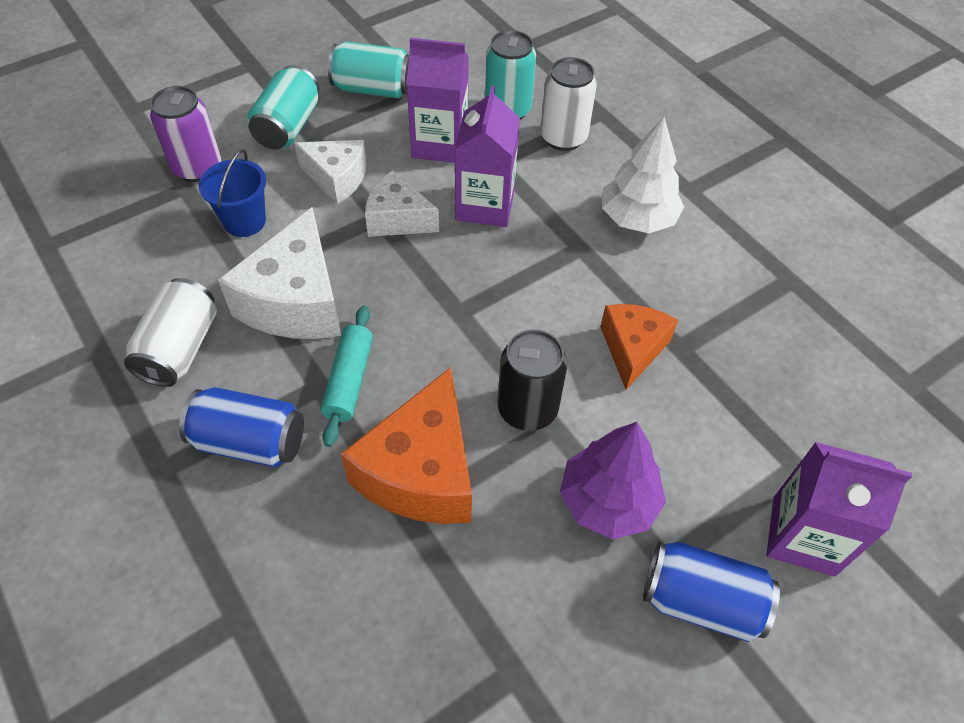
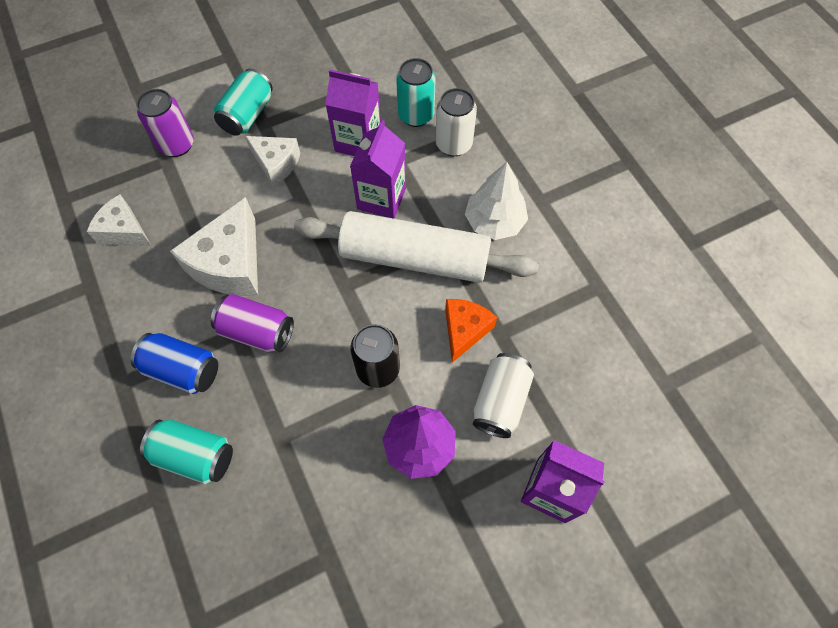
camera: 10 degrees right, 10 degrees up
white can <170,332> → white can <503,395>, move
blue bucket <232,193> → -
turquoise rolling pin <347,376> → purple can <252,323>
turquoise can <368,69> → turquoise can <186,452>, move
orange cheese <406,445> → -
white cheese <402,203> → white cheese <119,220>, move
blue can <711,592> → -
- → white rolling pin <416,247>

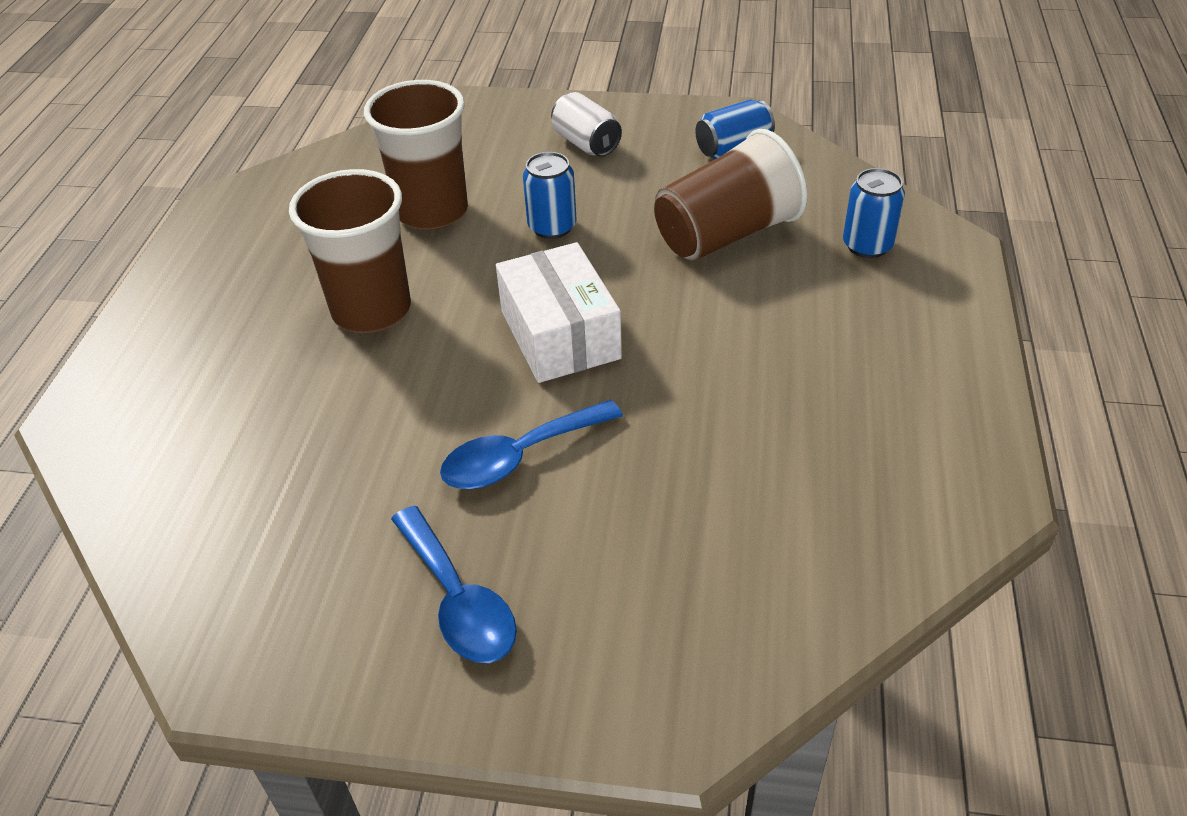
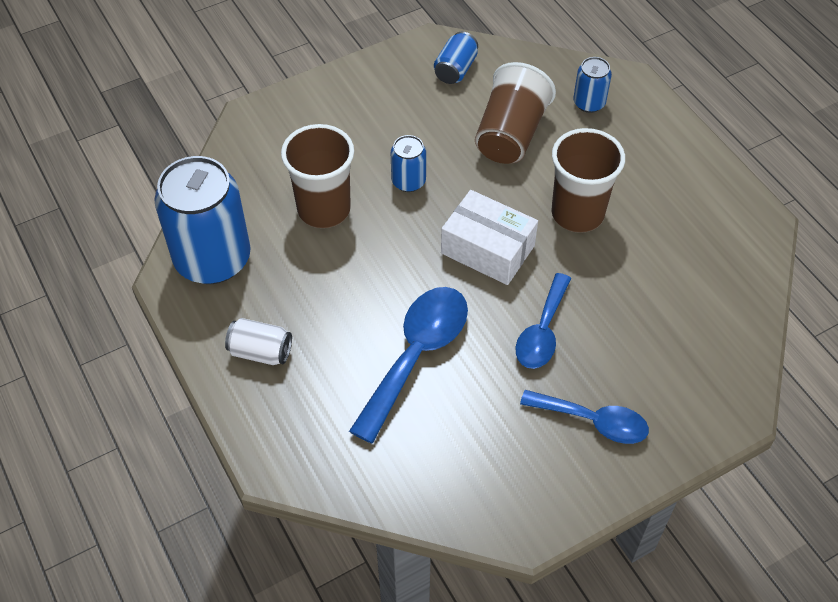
camera: 40 degrees left, 10 degrees up
brown cup <350,251> → brown cup <588,180>, move
white can <586,124> → white can <258,341>, move
- → blue can <202,220>
- → blue spoon <408,365>

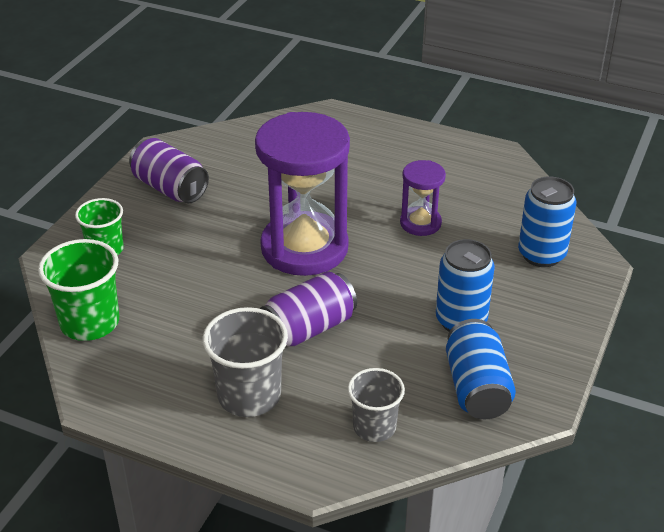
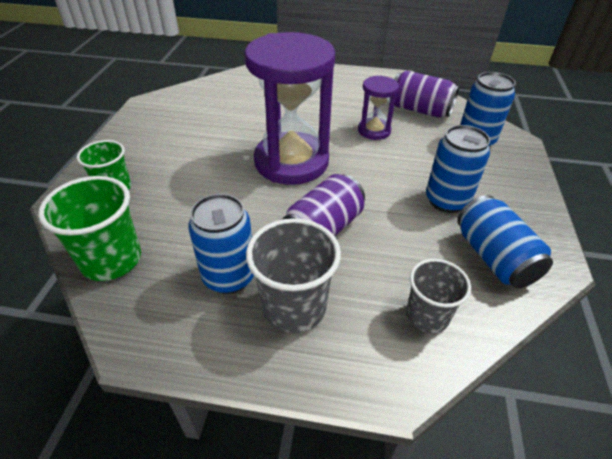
camera: 15 degrees left, 5 degrees up
purple can <169,170> → purple can <427,94>, move
- → blue can <221,244>

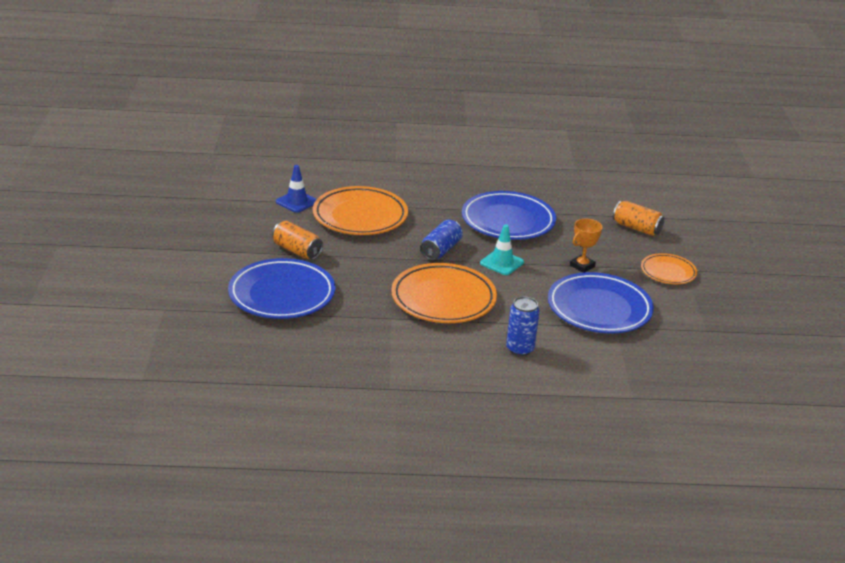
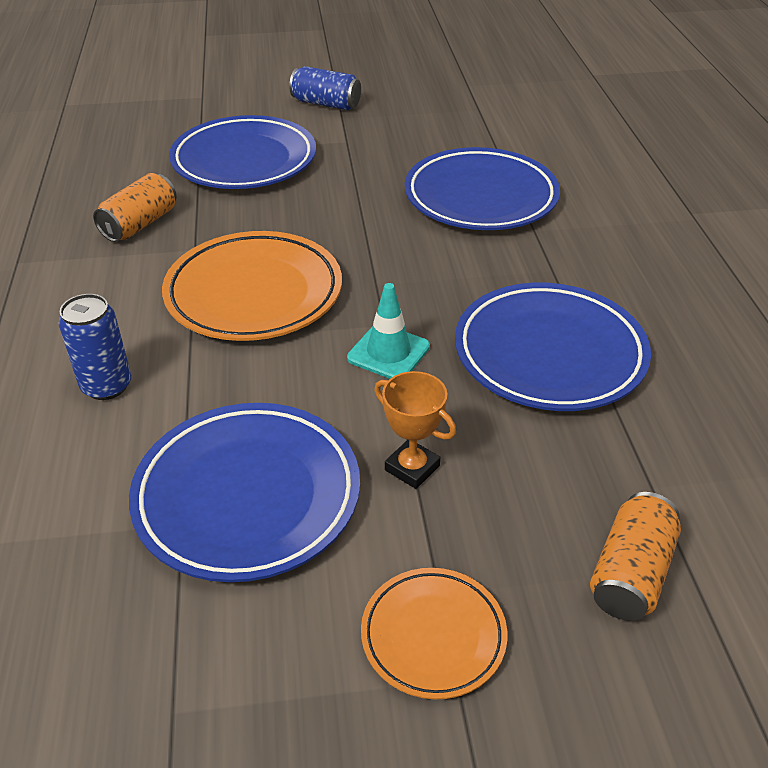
camera: 85 degrees right, 10 degrees up
orange can <297,240> → orange can <134,207>, move
blue traffic cone <296,189> → -
orange plate <360,210> → blue plate <482,188>
blue can <441,240> → blue can <325,88>, move

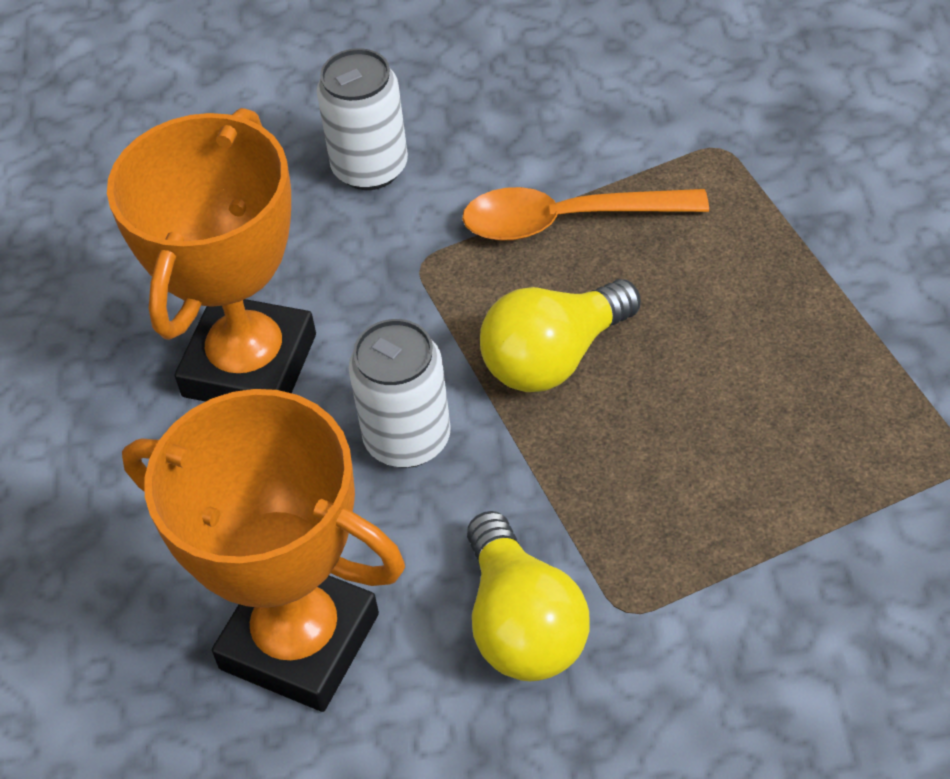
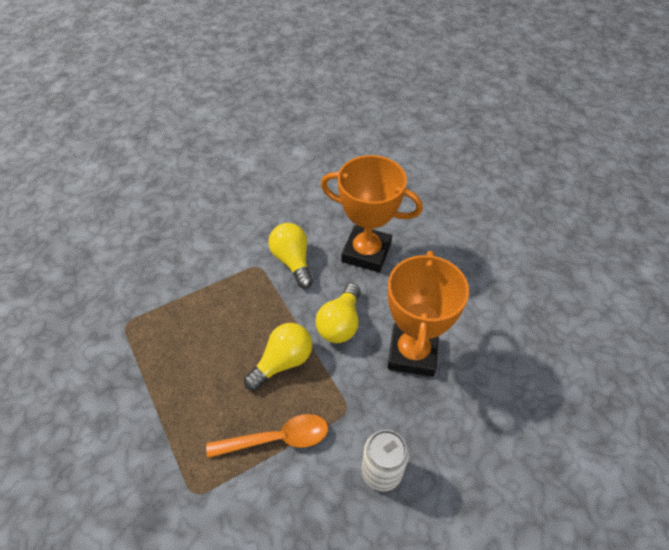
camera: 170 degrees right, 0 degrees up
white can <400,393> → yellow light bulb <338,313>

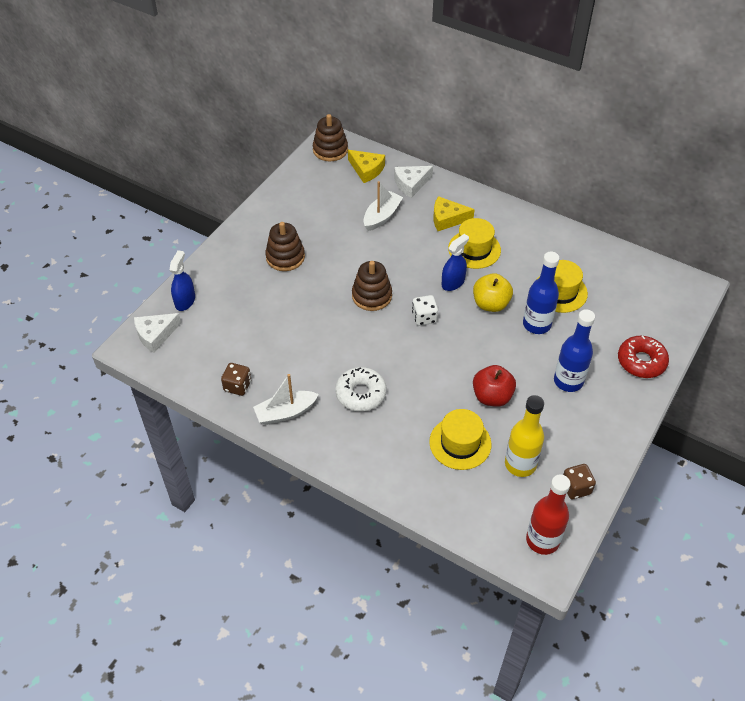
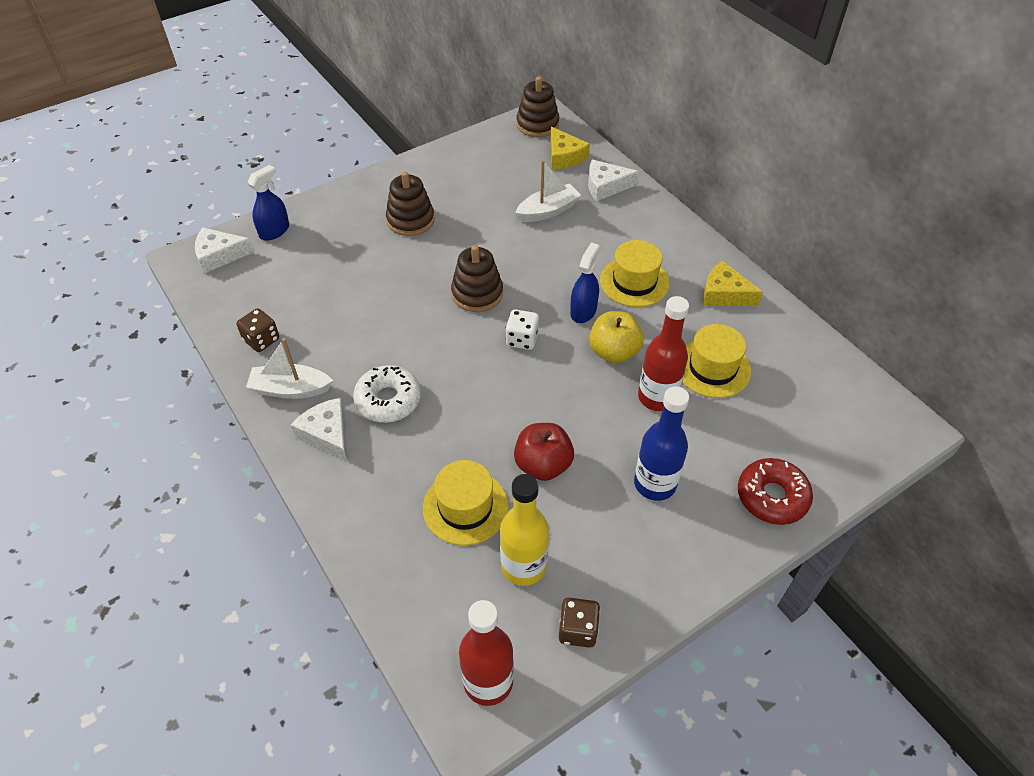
camera: 25 degrees right, 0 degrees up
yellow cheese <454,213> → yellow cheese <733,283>, move
blue spray bottle <455,262> → blue spray bottle <585,283>, 45 degrees counterclockwise
blue bottle <541,293> → red bottle <663,353>
- → white cheese <319,429>

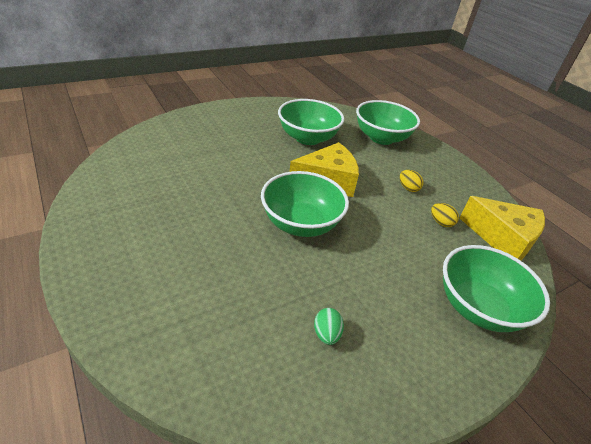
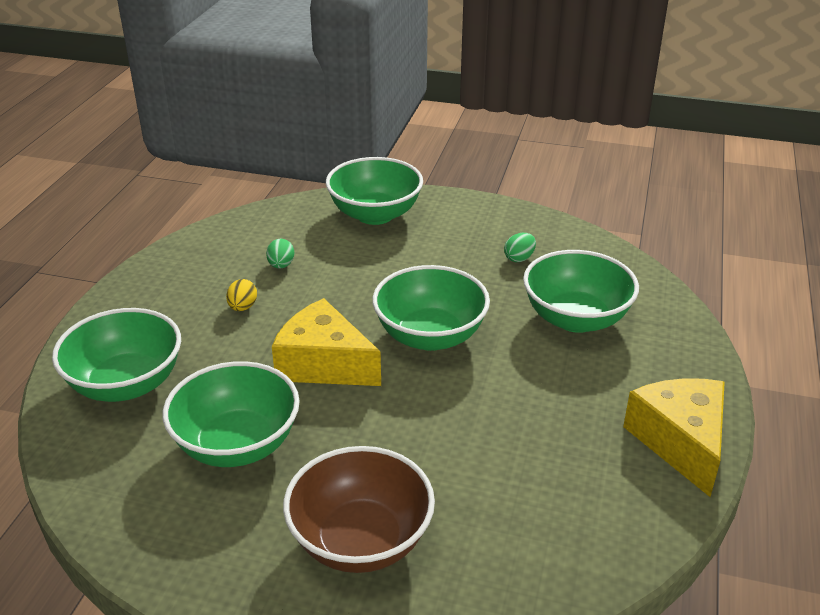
camera: 130 degrees left, 5 degrees down
yellow egg <445,215> → green egg <280,254>
yellow cheese <502,228> → yellow cheese <674,437>, move
- → brown bowl <359,509>
- → green bowl <581,291>

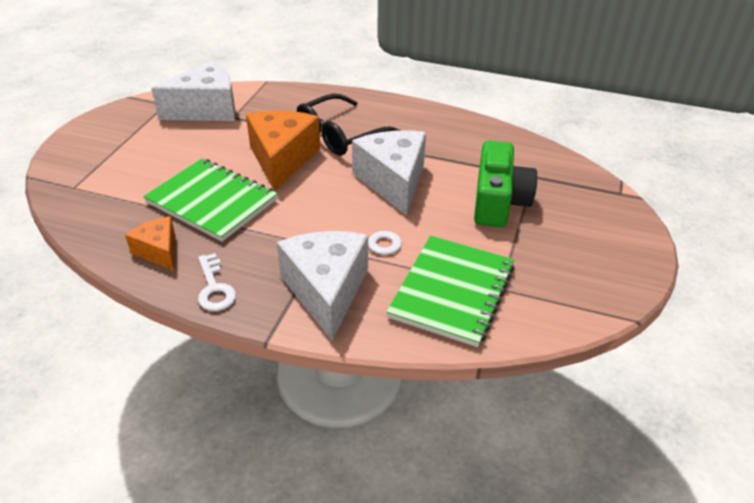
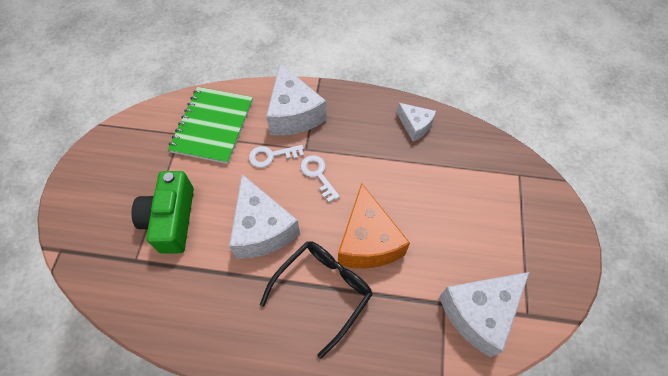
camera: 170 degrees right, 20 degrees up
orange cheese <150,243> → white cheese <416,122>
green notebook <210,200> → -
white key <217,282> → white key <320,178>, move

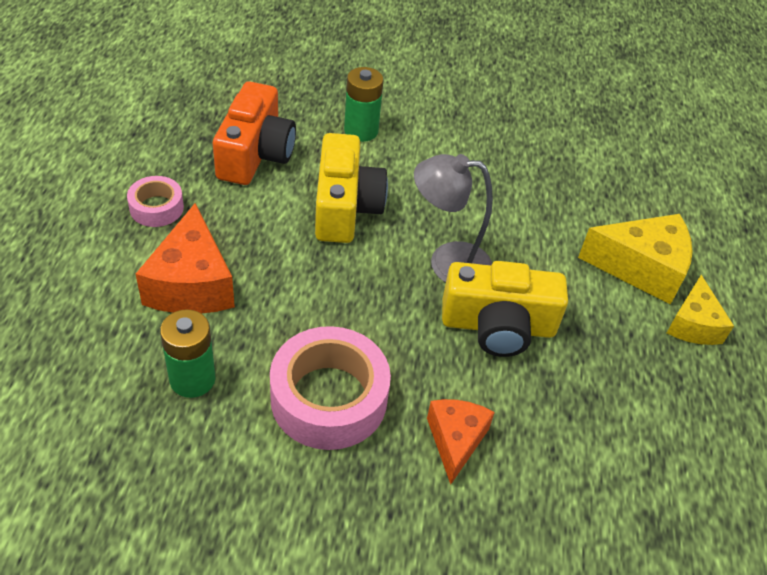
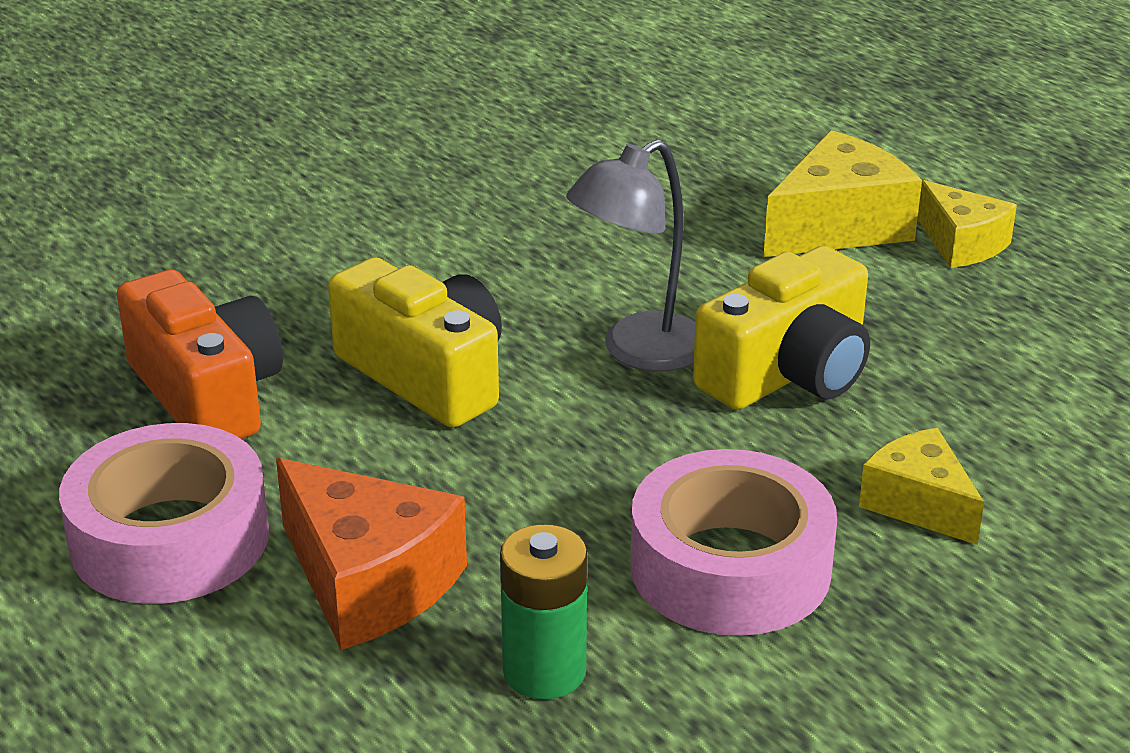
camera: 40 degrees left, 15 degrees down
pink tape <155,201> → pink tape <164,513>, x1.88
green battery <363,104> → -
orange cheese <461,442> → yellow cheese <921,486>

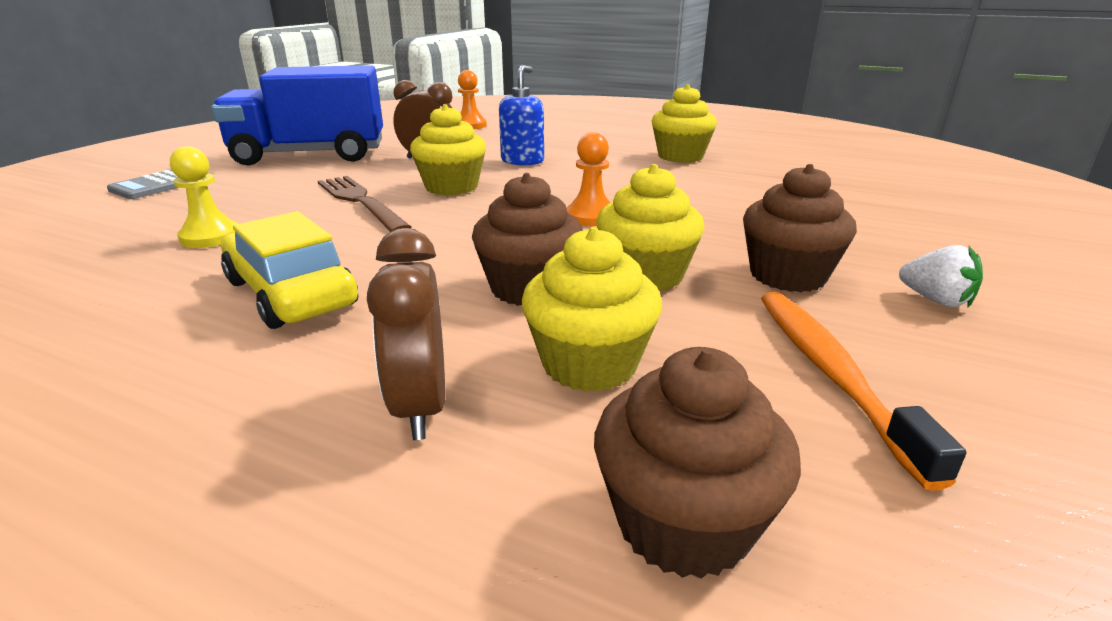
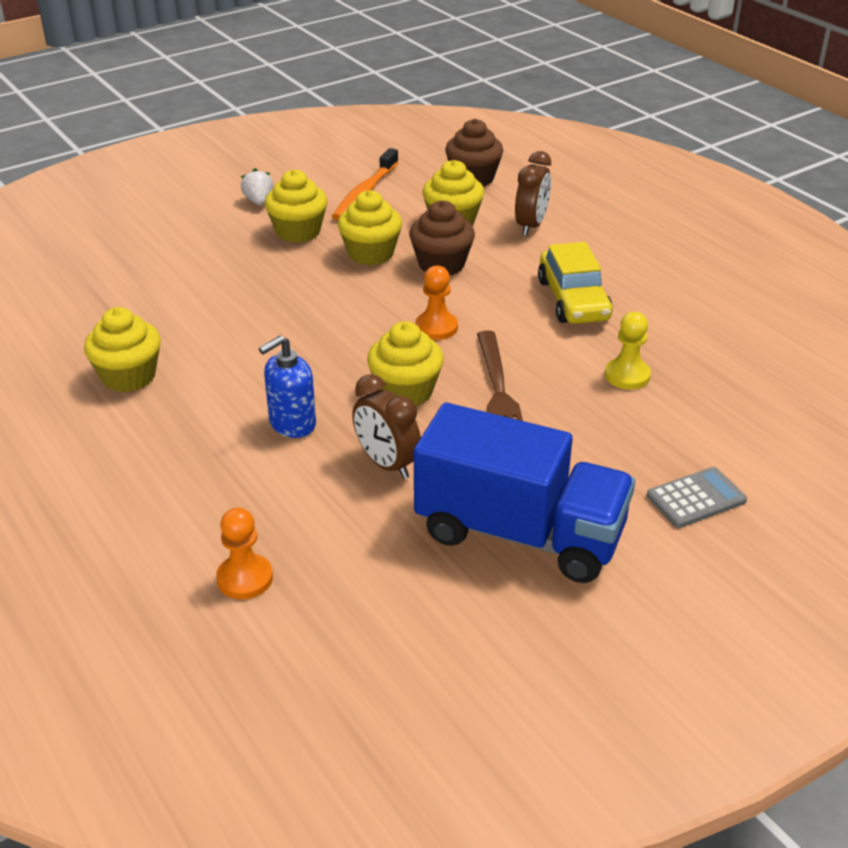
camera: 150 degrees left, 10 degrees up
orange pawn <588,179> → orange pawn <436,303>, move
brown cupcake <800,228> → yellow cupcake <296,206>

